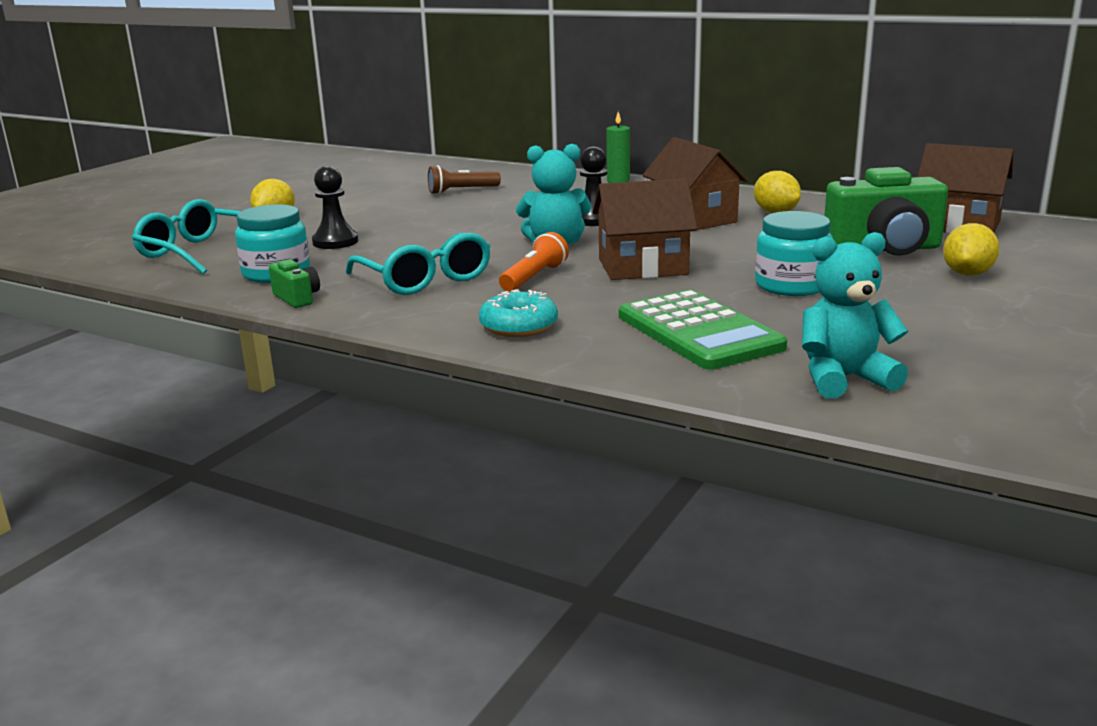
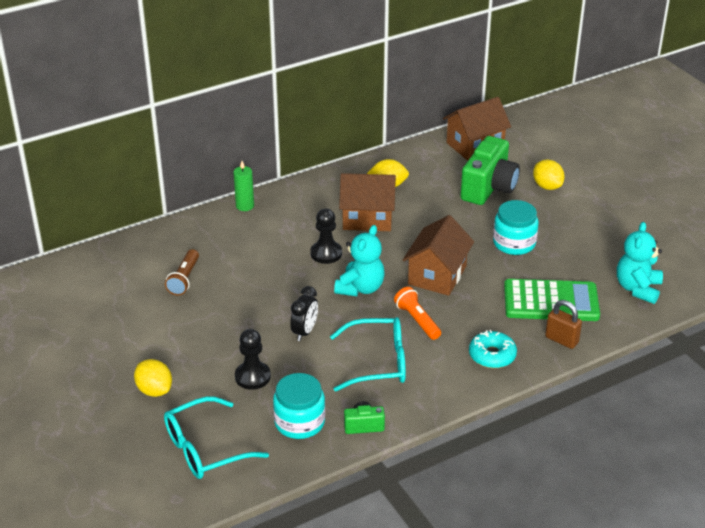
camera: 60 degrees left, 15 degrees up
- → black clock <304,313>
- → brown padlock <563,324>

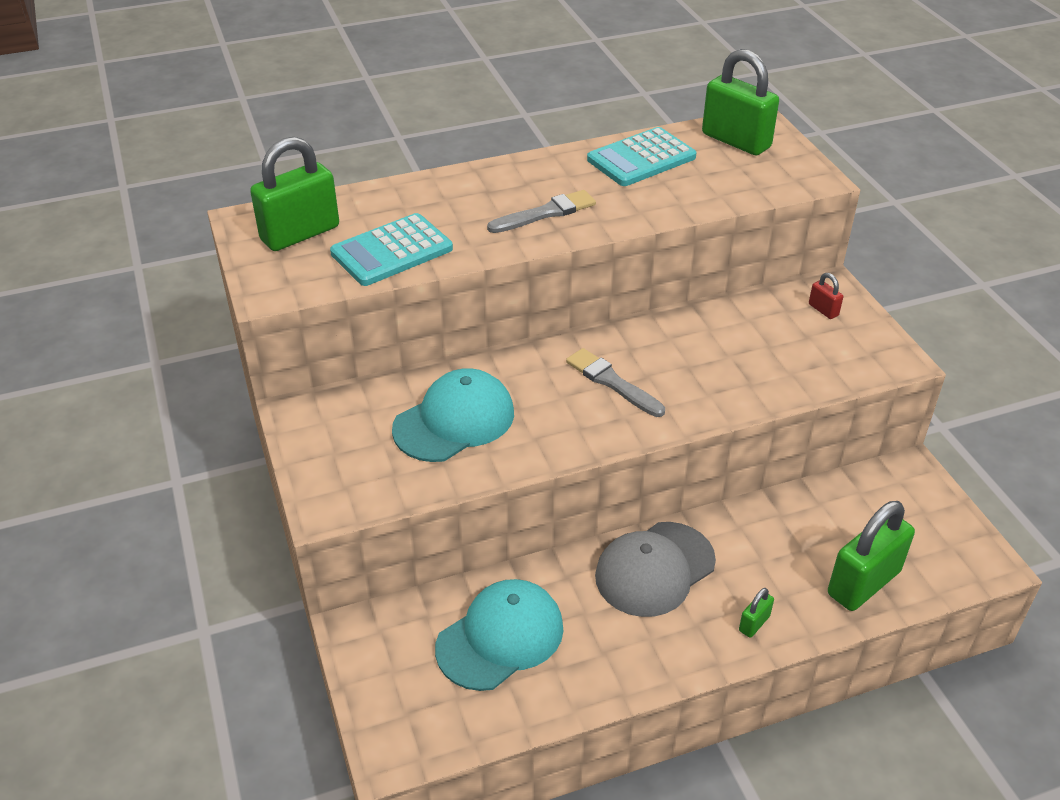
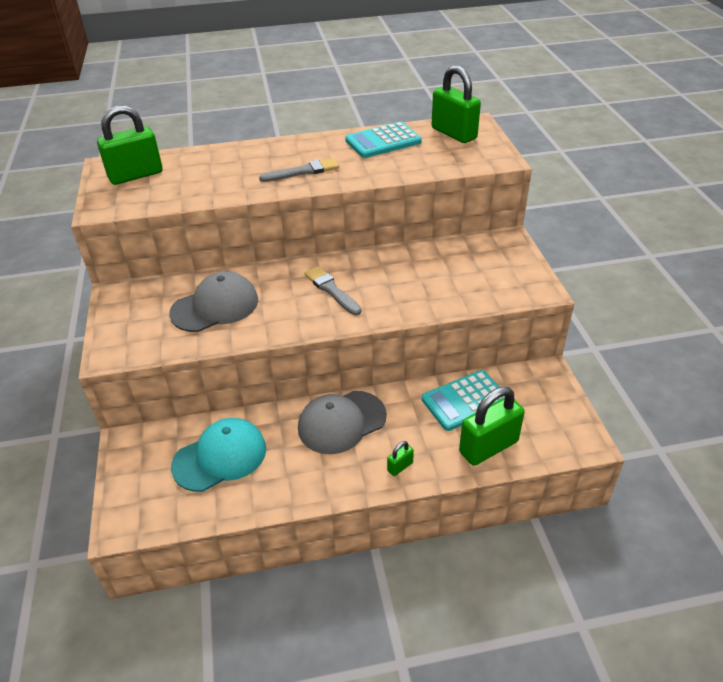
camera: 10 degrees right, 0 degrees up
turquoise calculator <391,249> → turquoise calculator <463,400>, move
turquoise cap <453,415> → grey cap <213,302>
red padlock <826,296> → -

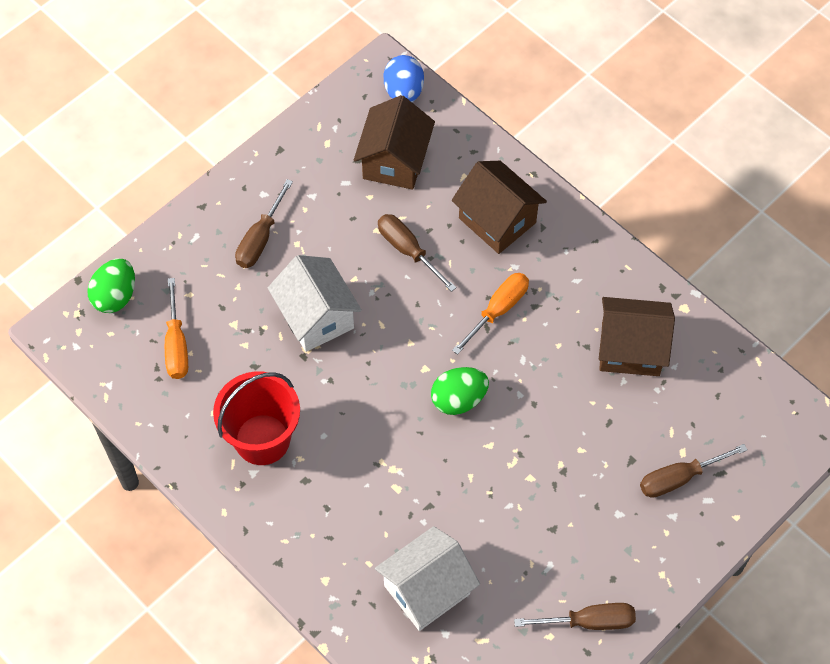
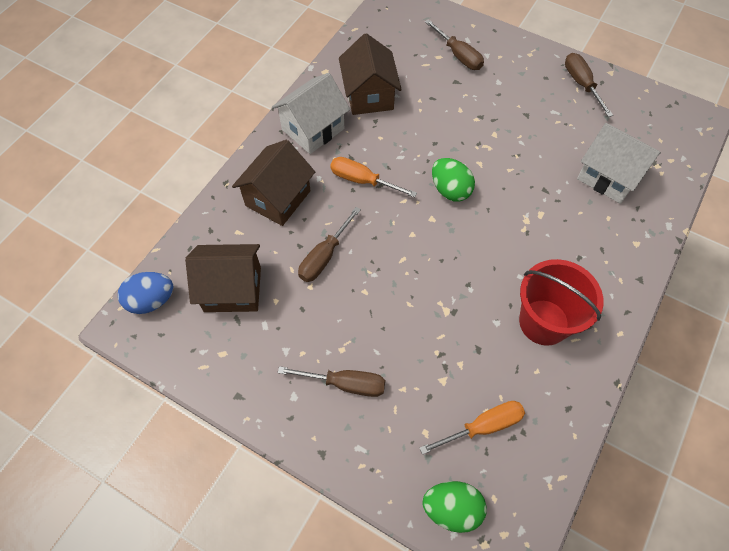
camera: 105 degrees left, 0 degrees up
white house <315,303> → white house <311,113>, move

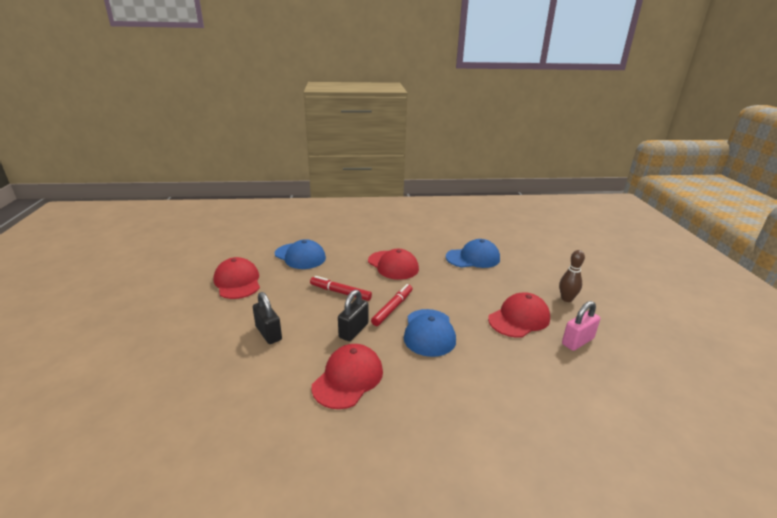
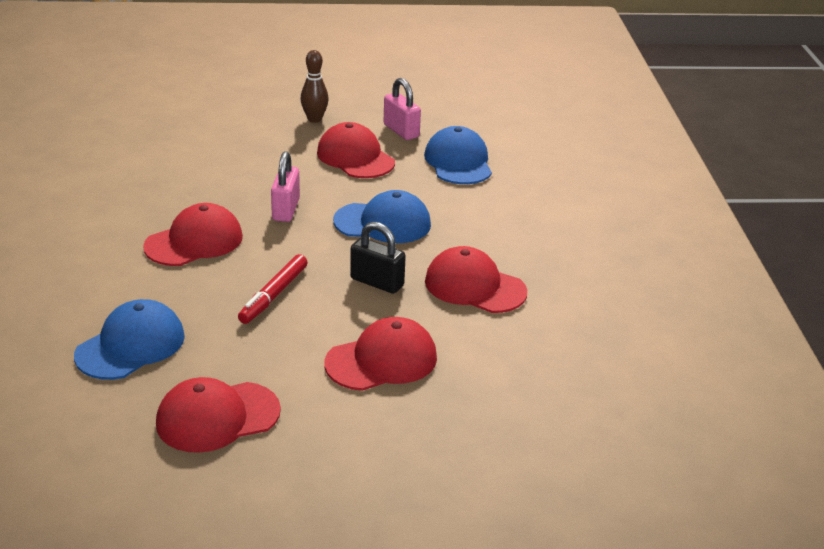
camera: 90 degrees left, 5 degrees up
black padlock <267,318> → red cap <381,354>
red marker <392,305> → -
blue cap <473,253> → blue cap <458,155>, move
- → pink padlock <285,186>

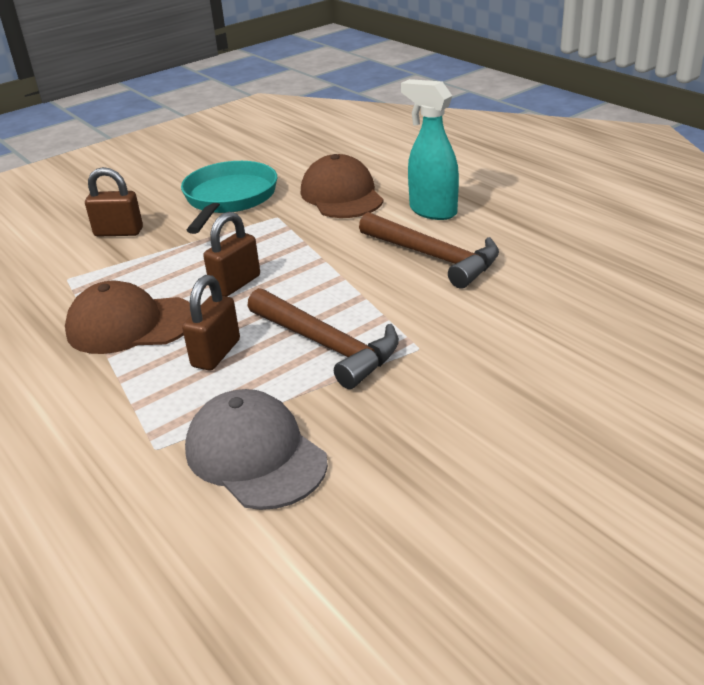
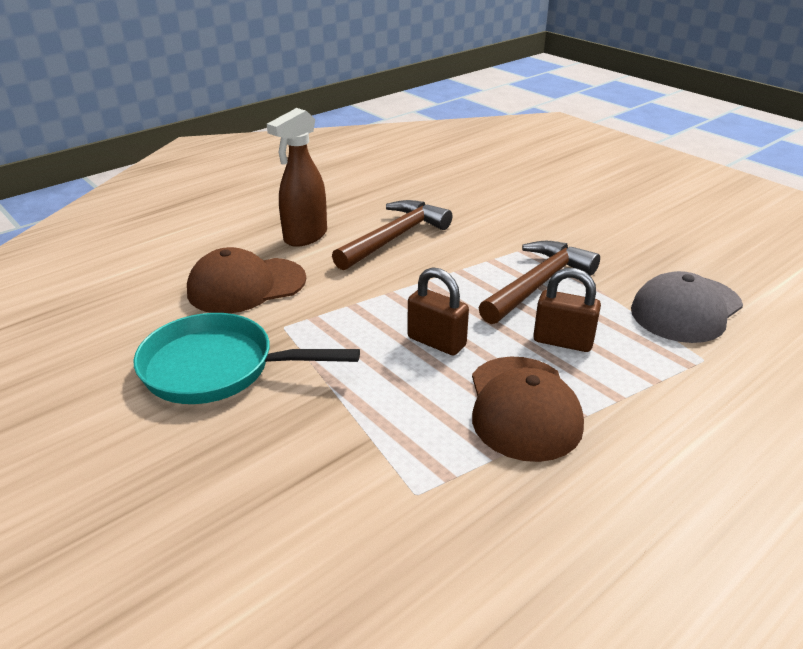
camera: 95 degrees left, 0 degrees up
brown padlock <114,201> → -
turquoise spray bottle <430,149> → brown spray bottle <297,177>

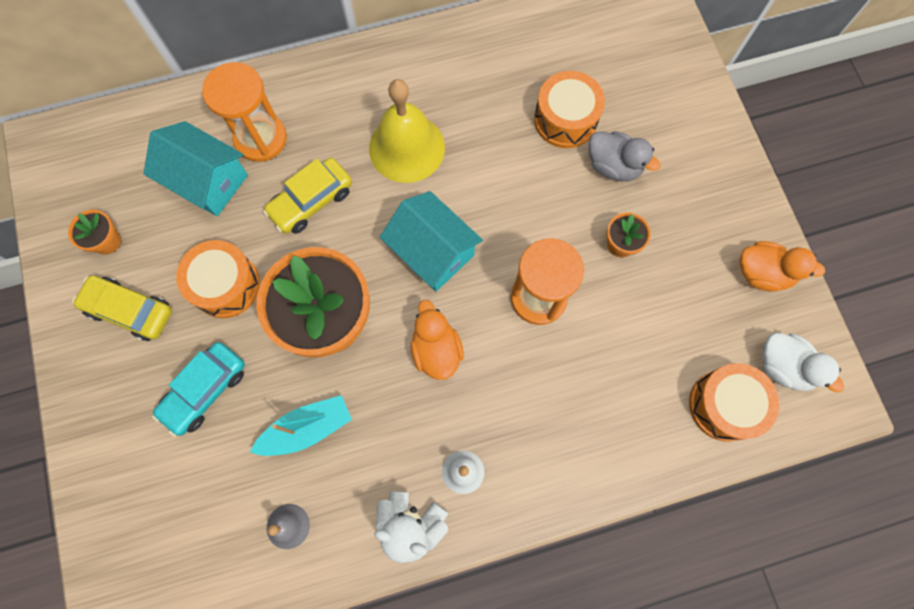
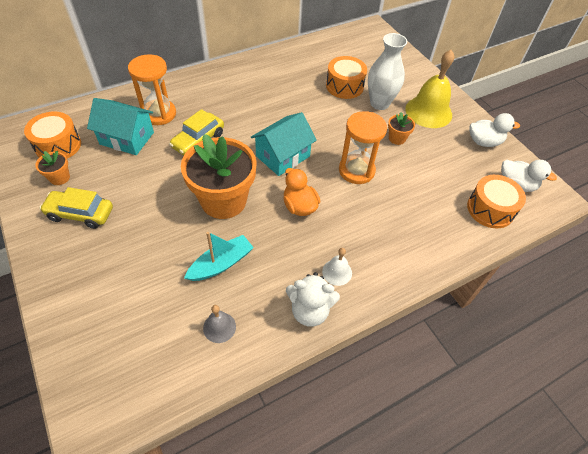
camera: 15 degrees left, 20 degrees down
turquoise car <198,389> → -
orange drum <218,279> → orange drum <52,135>, move
yellow bell <407,131> → yellow bell <429,89>, move
turquoise house <431,241> → turquoise house <284,144>, 75 degrees counterclockwise
grey duck <625,156> → white vase <387,71>
orange duck <782,266> → white duck <494,130>

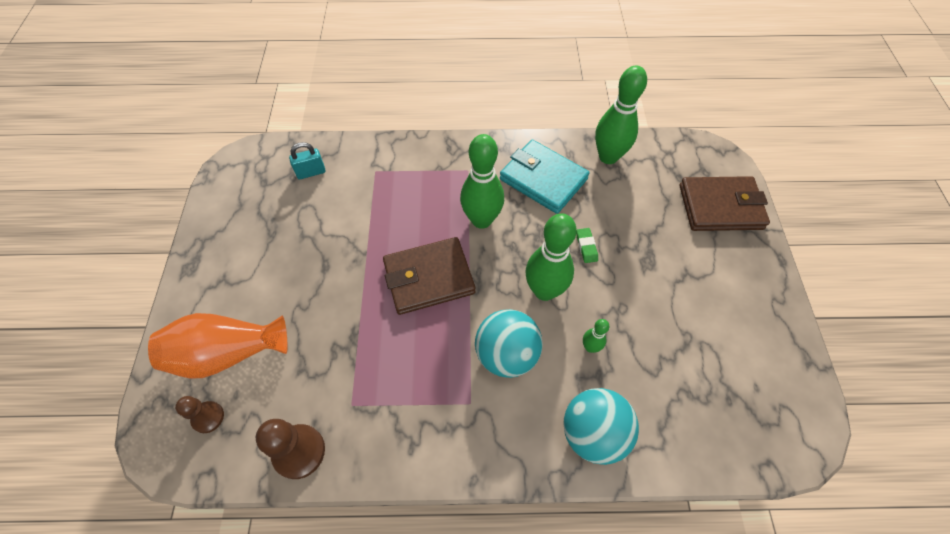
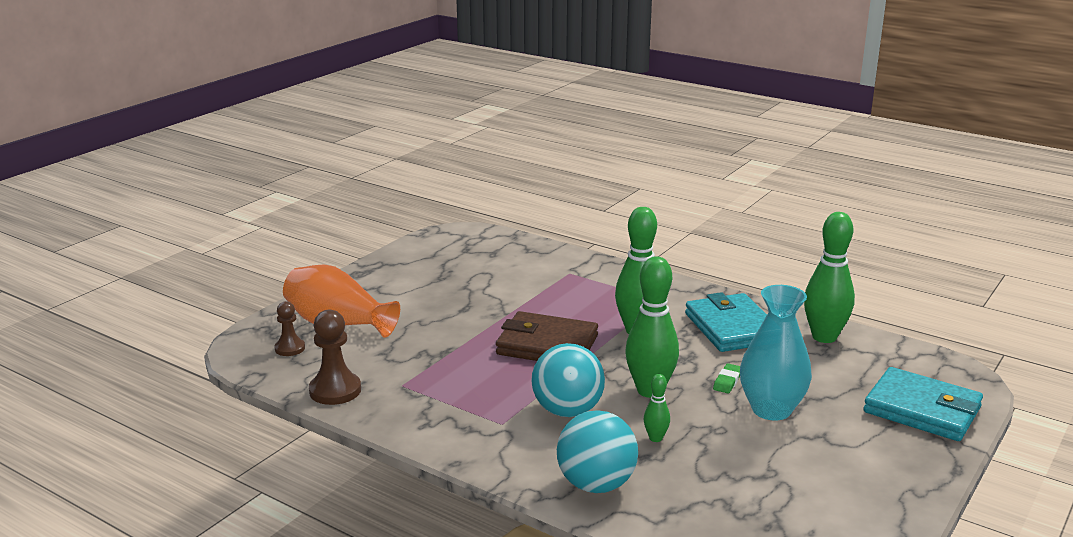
camera: 35 degrees right, 35 degrees down
turquoise padlock <307,160> → -
brown wallet <725,203> → turquoise wallet <923,404>
- → turquoise vase <776,352>

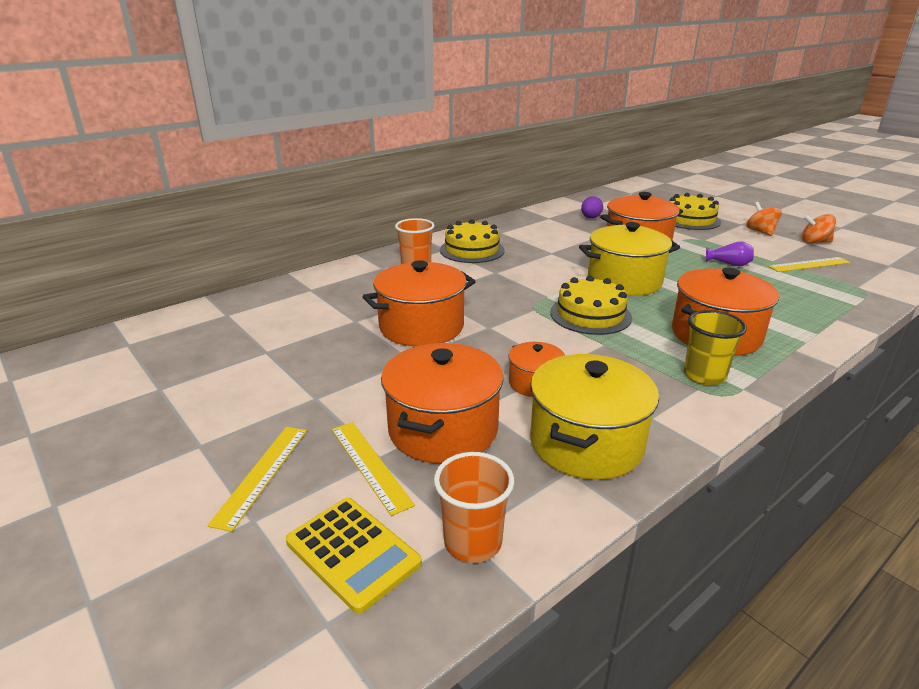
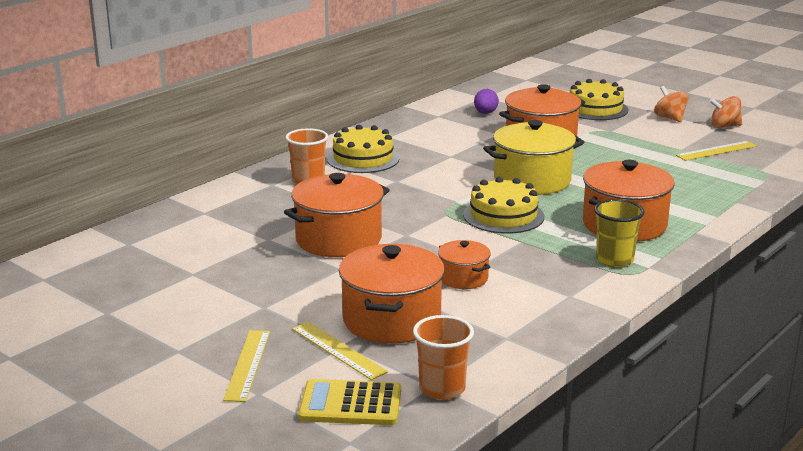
camera: 10 degrees left, 5 degrees down
yellow calculator <354,556> → yellow calculator <349,402>, 150 degrees clockwise
yellow pot <594,417> → -
purple vase <730,253> → -

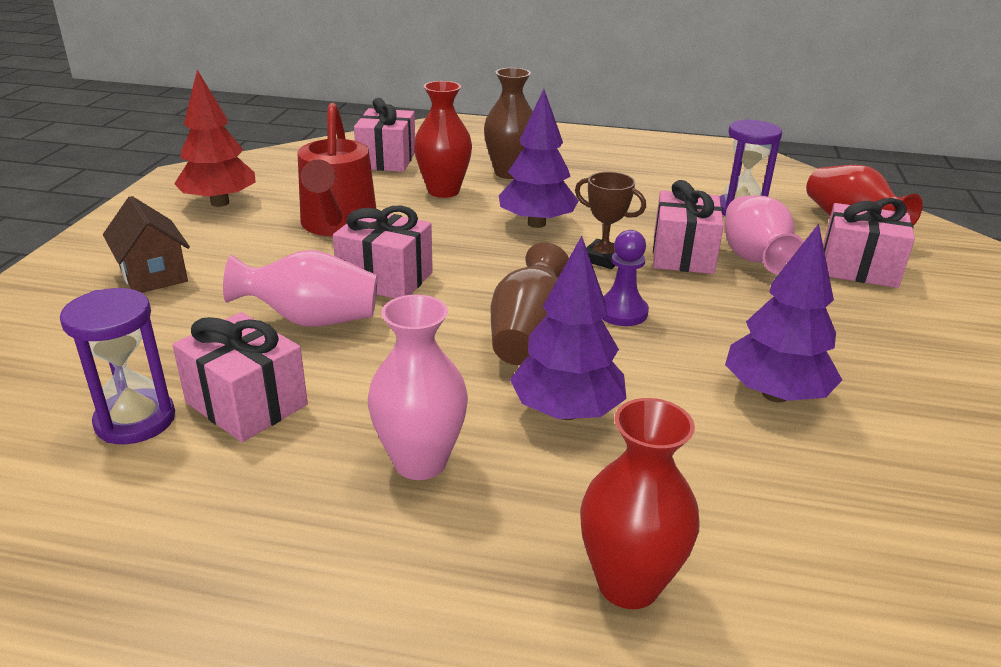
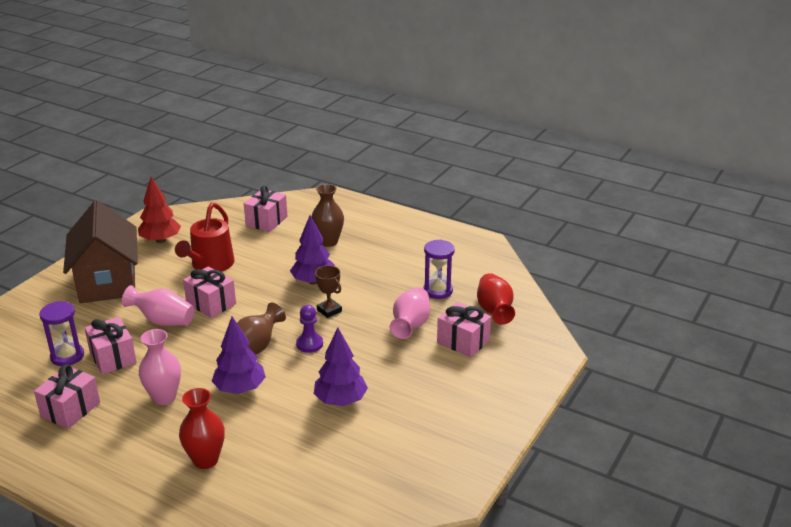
camera: 20 degrees right, 0 degrees up
brown house <146,244> → brown house <100,252>, x2.07
red vase <443,139> → -
pink gift <688,227> → pink gift <67,396>, move

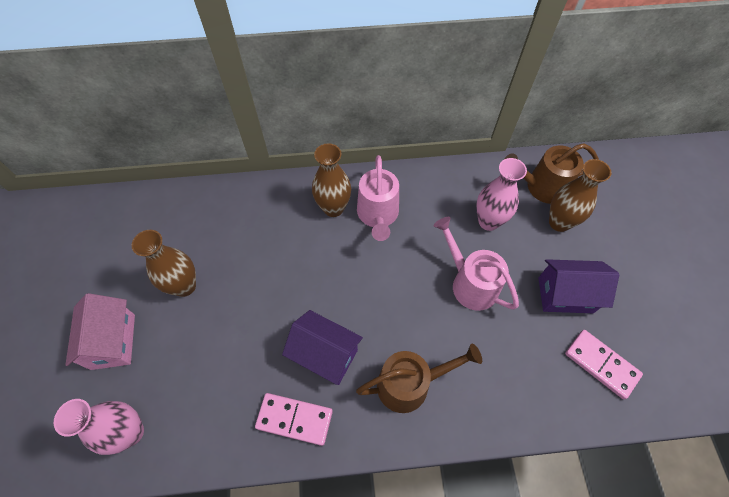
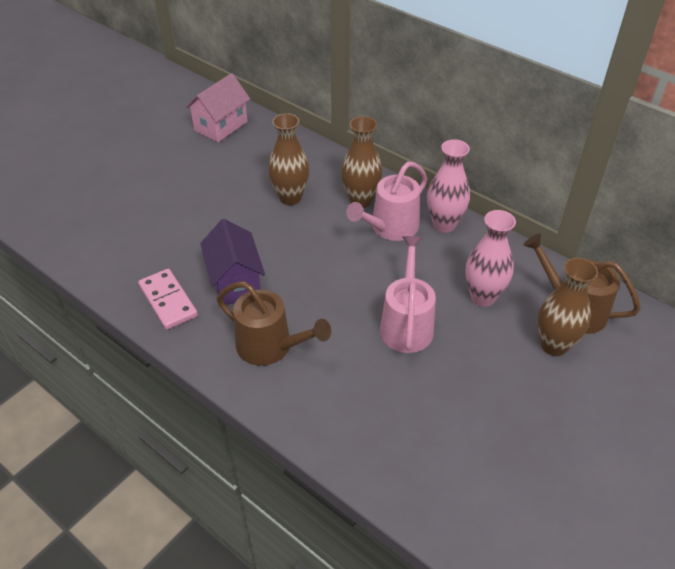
camera: 45 degrees right, 15 degrees down
pink vase <99,427> → pink vase <448,186>, move
pink house <100,331> → pink house <217,107>, move
brown vase <164,263> → brown vase <288,159>, move
purple house <578,286> → -
pink domino <604,364> → -

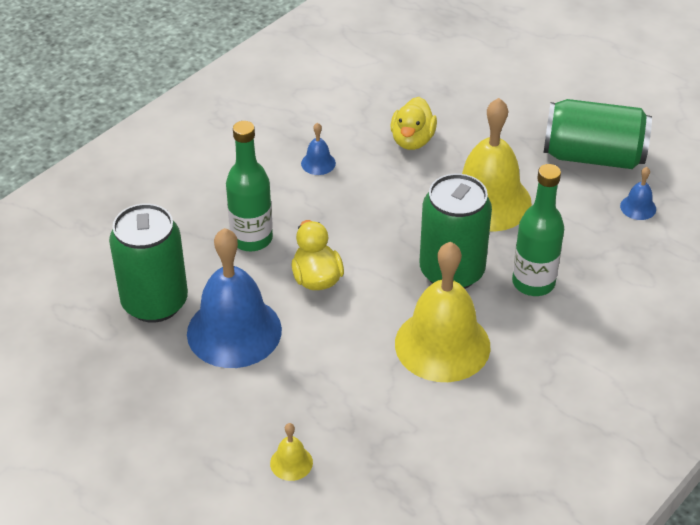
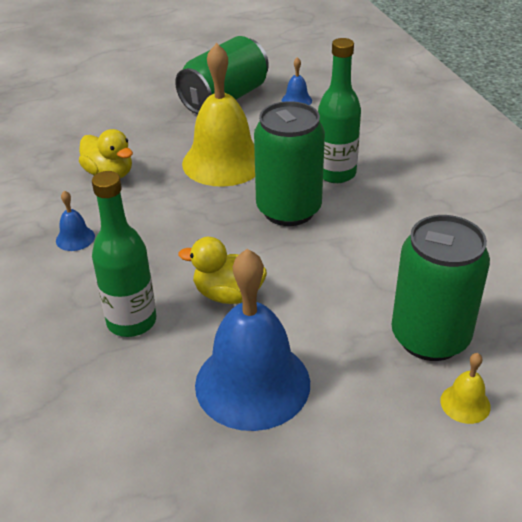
camera: 60 degrees left, 5 degrees down
green can <148,263> → green can <441,288>, move
yellow bell <443,312> → -

